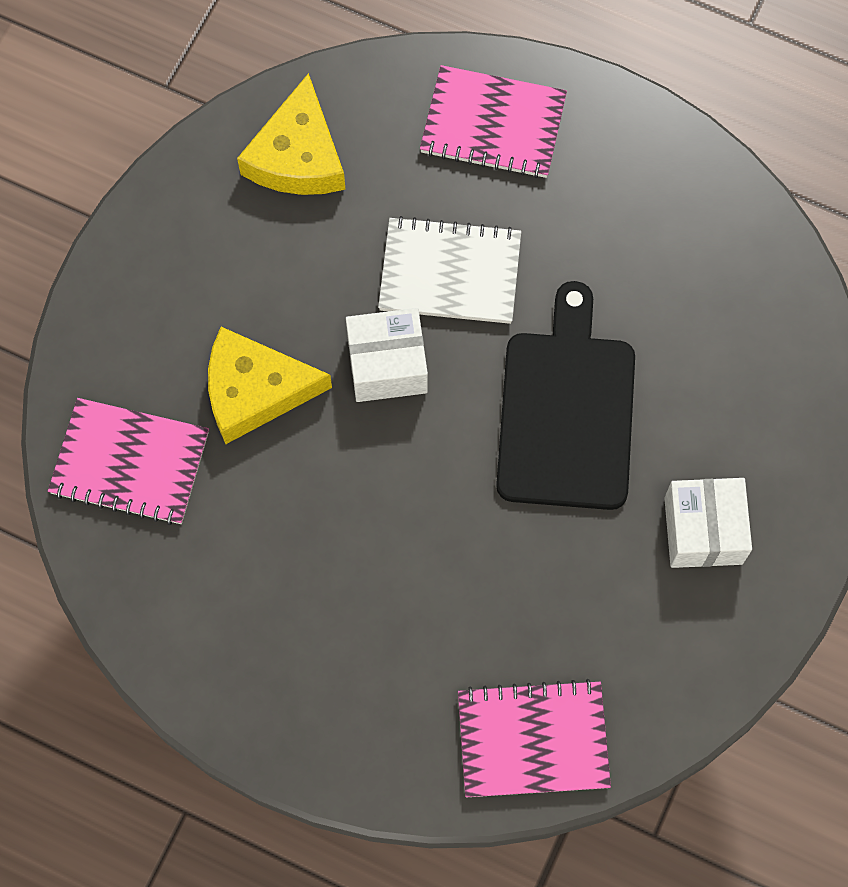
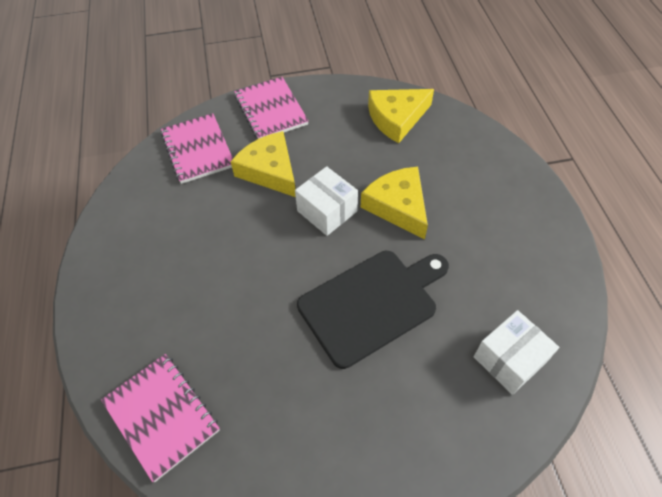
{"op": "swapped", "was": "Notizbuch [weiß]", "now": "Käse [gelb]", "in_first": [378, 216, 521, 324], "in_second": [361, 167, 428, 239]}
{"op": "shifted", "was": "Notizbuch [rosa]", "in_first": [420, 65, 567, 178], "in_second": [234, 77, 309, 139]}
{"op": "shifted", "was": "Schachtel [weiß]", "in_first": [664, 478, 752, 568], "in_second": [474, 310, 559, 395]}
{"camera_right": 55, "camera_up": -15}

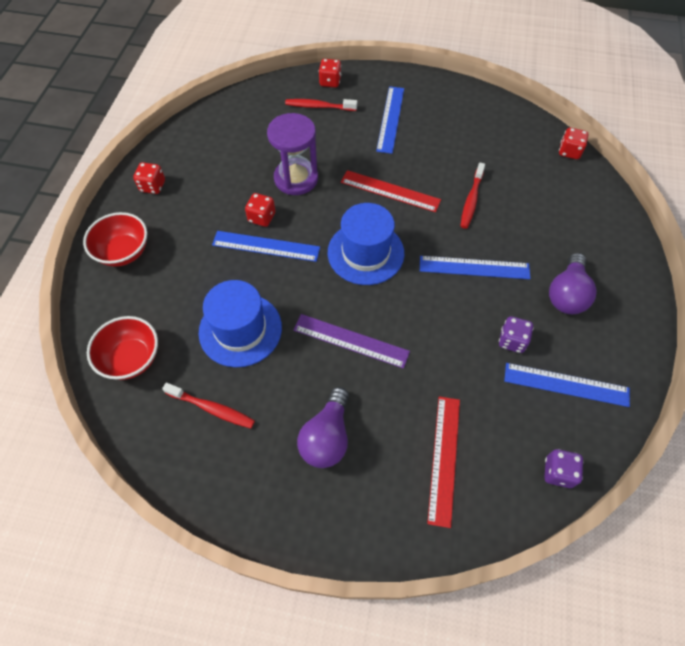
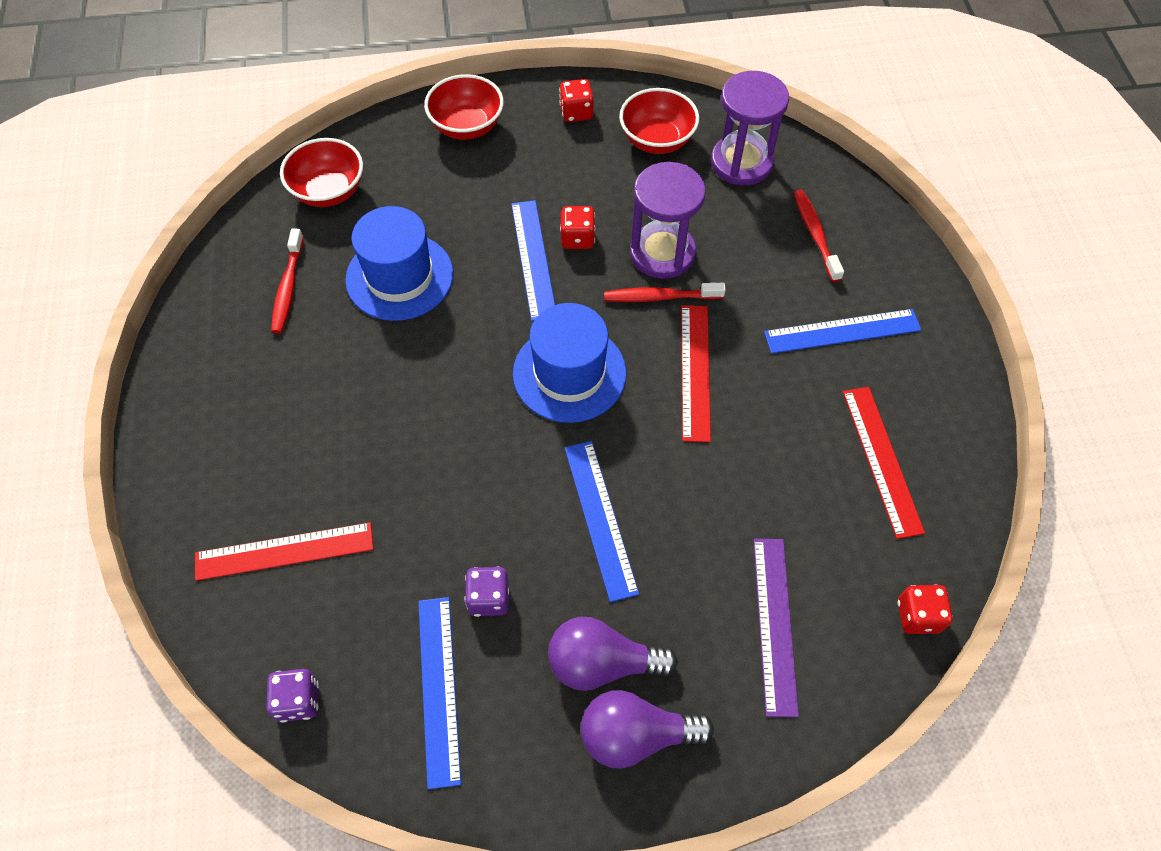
{"op": "shifted", "was": "Lineal [lila]", "in_first": [293, 314, 410, 369], "in_second": [753, 539, 799, 717]}
{"op": "shifted", "was": "Glühbirne [lila]", "in_first": [297, 387, 349, 468], "in_second": [581, 690, 714, 769]}
{"op": "gone", "was": "Spielwürfel [rot]", "in_first": [319, 59, 341, 88]}
{"op": "shifted", "was": "Zahnbürste [rot]", "in_first": [461, 163, 485, 229], "in_second": [604, 283, 726, 302]}
{"op": "new", "now": "Schüssel [rot]", "in_second": [619, 88, 699, 154]}
{"op": "new", "now": "Sanduhr [lila]", "in_second": [711, 71, 789, 186]}
{"op": "new", "now": "Lineal [rot]", "in_second": [843, 387, 925, 539]}
{"camera_right": 70, "camera_up": 0}

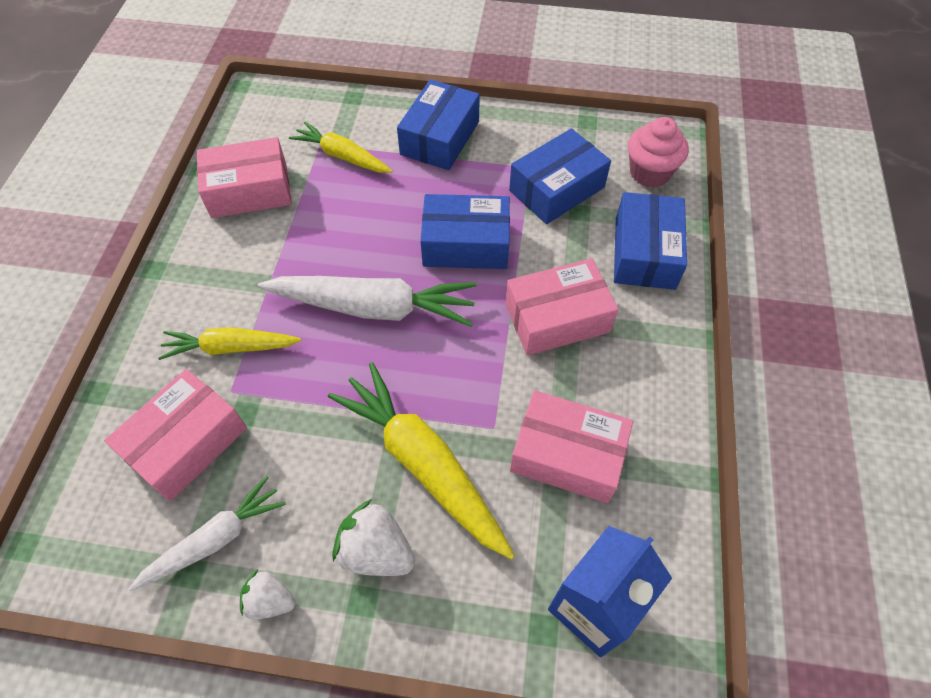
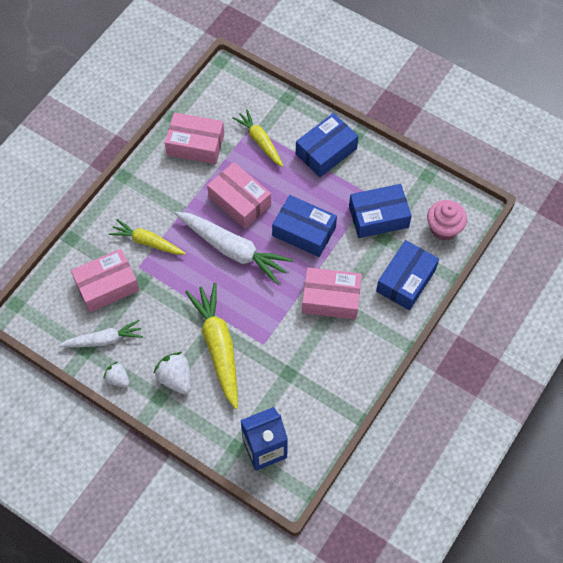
{"op": "shifted", "was": "Schachtel [rosa]", "in_first": [510, 390, 633, 503], "in_second": [207, 162, 271, 229]}
{"camera_right": 25, "camera_up": 5}

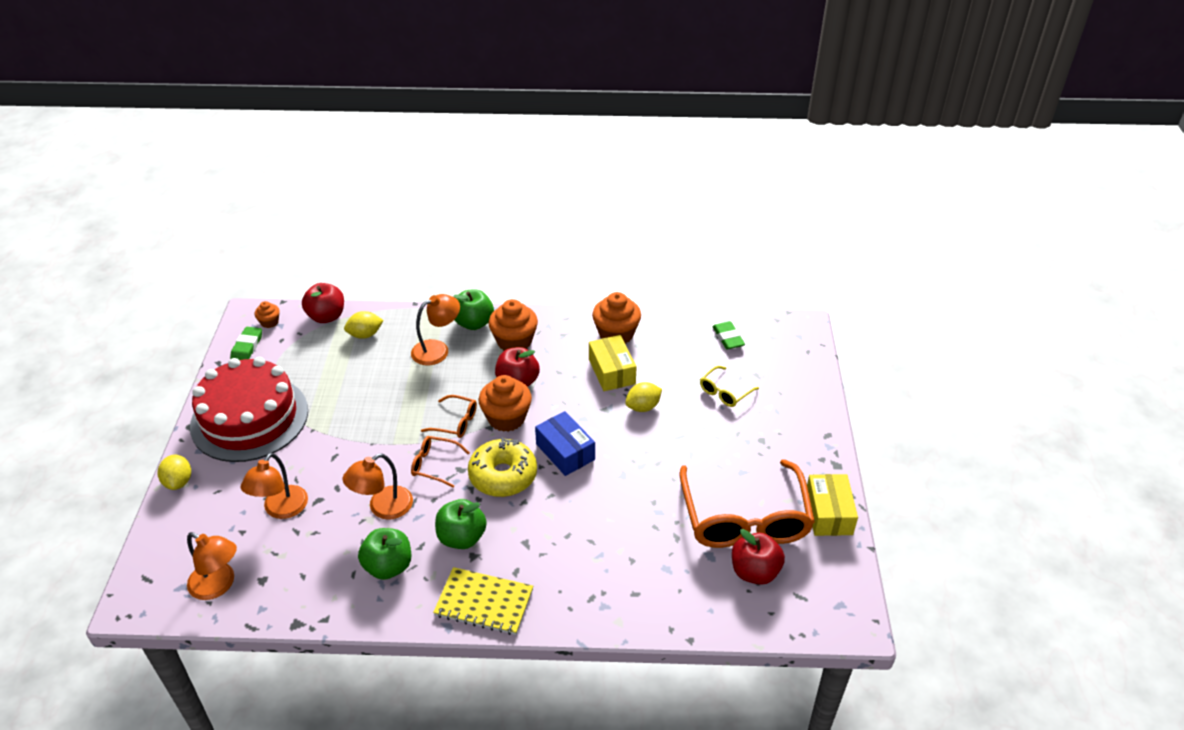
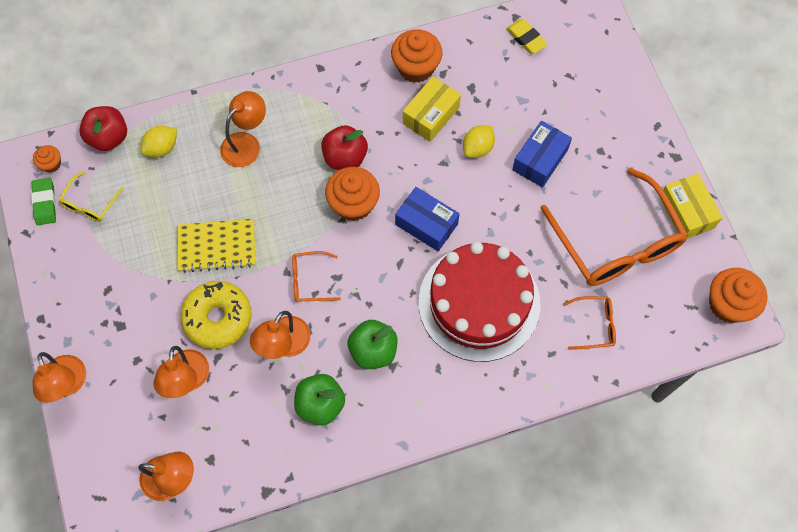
{"op": "swapped", "was": "Zitrone [gelb]", "now": "Lampe [orange]", "in_first": [158, 454, 191, 490], "in_second": [33, 352, 86, 402]}
{"op": "shifted", "was": "Kuchen [rot]", "in_first": [190, 357, 308, 462], "in_second": [419, 242, 541, 362]}
{"op": "shifted", "was": "Brille [orange]", "in_first": [421, 395, 477, 438], "in_second": [563, 296, 616, 350]}
{"op": "shifted", "was": "Notizbuch [gelb]", "in_first": [433, 567, 533, 635], "in_second": [178, 219, 256, 273]}
{"op": "gone", "was": "Apfel [grün]", "in_first": [453, 289, 494, 330]}
{"op": "shifted", "was": "Donut [gelb]", "in_first": [468, 437, 537, 497], "in_second": [180, 281, 251, 349]}
{"op": "shifted", "was": "Muffin [orange]", "in_first": [489, 299, 538, 351], "in_second": [709, 268, 767, 323]}
{"op": "rotated", "was": "Schachtel [gelb]", "in_first": [589, 335, 637, 391], "in_second": [403, 76, 461, 142], "clockwise": 75}
{"op": "shifted", "was": "Brille [gelb]", "in_first": [700, 366, 759, 407], "in_second": [59, 171, 124, 222]}
{"op": "repainted", "was": "Radiergummi [grün]", "now": "Radiergummi [gelb]", "in_first": [712, 321, 745, 350], "in_second": [506, 19, 548, 54]}
{"op": "gone", "was": "Apfel [rot]", "in_first": [732, 529, 785, 585]}
{"op": "new", "now": "Schachtel [blau]", "in_second": [512, 121, 572, 187]}
{"camera_right": -20, "camera_up": 25}

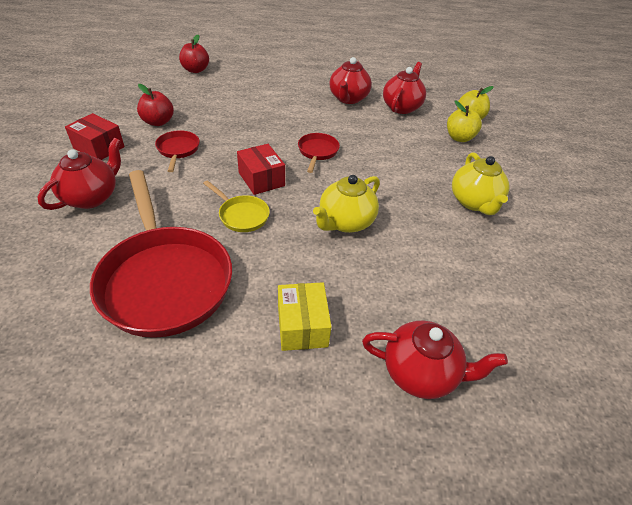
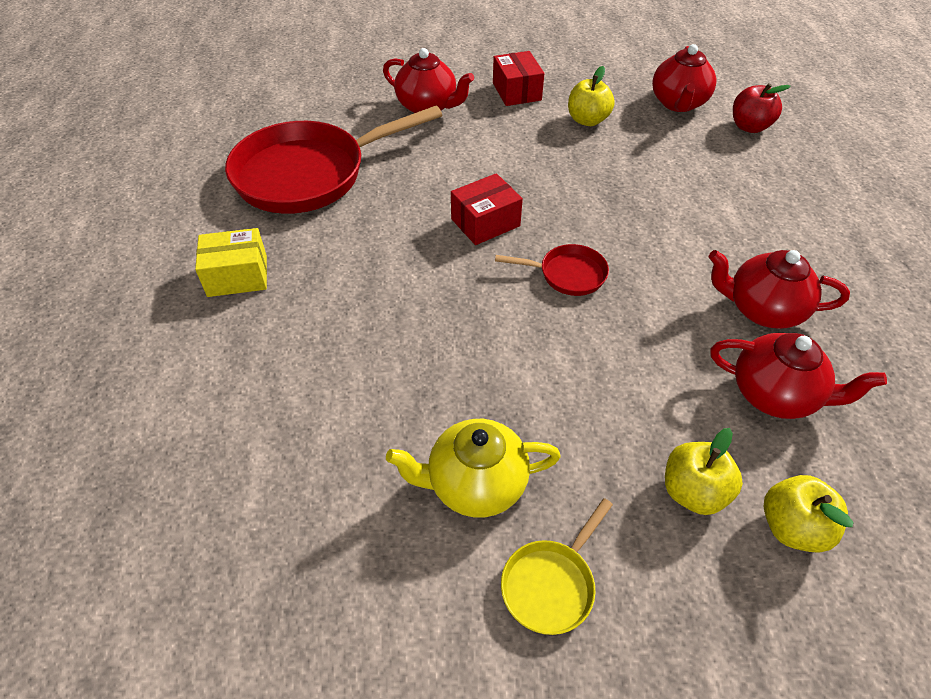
{"op": "rotated", "was": "Schachtel [rot]", "in_first": [65, 113, 125, 160], "in_second": [493, 51, 544, 106], "clockwise": -45}
{"op": "repainted", "was": "Apfel [rot]", "now": "Apfel [gelb]", "in_first": [137, 84, 174, 126], "in_second": [568, 66, 615, 126]}
{"op": "gone", "was": "Pfanne [rot]", "in_first": [155, 130, 200, 172]}
{"op": "shifted", "was": "Pfanne [gelb]", "in_first": [203, 180, 270, 232], "in_second": [501, 498, 613, 635]}
{"op": "gone", "was": "Teekanne [gelb]", "in_first": [313, 175, 380, 233]}
{"op": "shifted", "was": "Teekanne [rot]", "in_first": [362, 320, 508, 399], "in_second": [652, 44, 716, 112]}
{"camera_right": 90, "camera_up": 5}

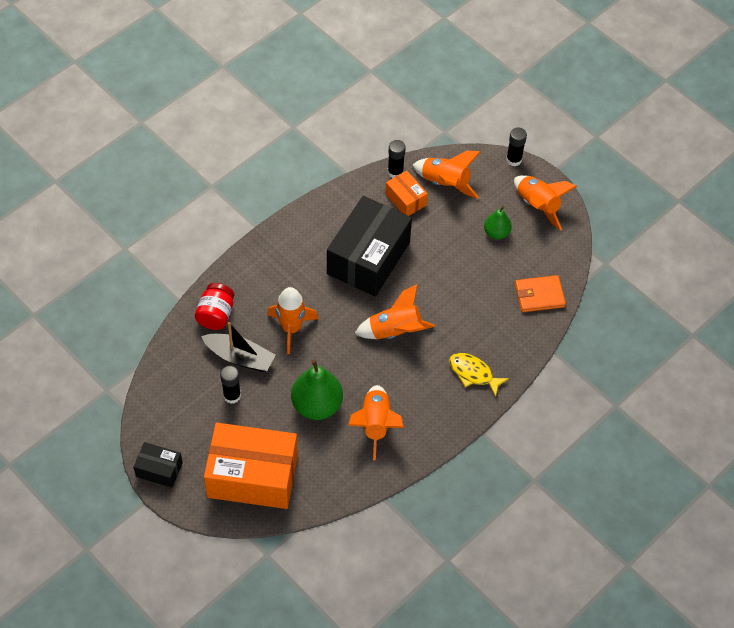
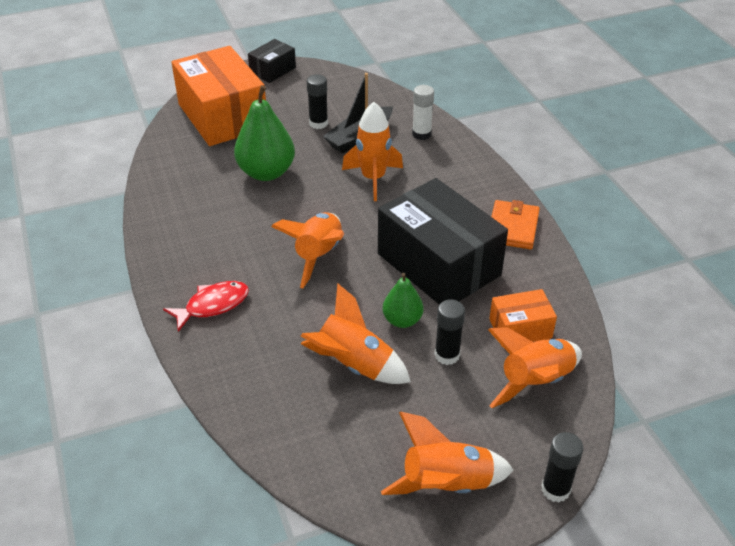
{"op": "swapped", "was": "Einmachglas [rot]", "now": "Klebestift [weiß]", "in_first": [195, 283, 234, 330], "in_second": [412, 85, 434, 140]}
{"op": "rotated", "was": "Schachtel [orange]", "in_first": [204, 423, 298, 509], "in_second": [171, 46, 266, 146], "clockwise": -60}
{"op": "shifted", "was": "Rakete [orange]", "in_first": [348, 385, 404, 461], "in_second": [301, 283, 411, 384]}
{"op": "shifted", "was": "Klebestift [schwarz]", "in_first": [388, 140, 406, 178], "in_second": [434, 299, 465, 365]}
{"op": "repainted", "was": "Fisch [gelb]", "now": "Fisch [rot]", "in_first": [449, 353, 509, 397], "in_second": [163, 281, 249, 332]}
{"op": "shifted", "was": "Birne [grün]", "in_first": [484, 206, 512, 240], "in_second": [382, 273, 424, 328]}
{"op": "shifted", "was": "Geldbörse [orange]", "in_first": [515, 275, 566, 312], "in_second": [491, 200, 540, 249]}
{"camera_right": 115, "camera_up": -15}

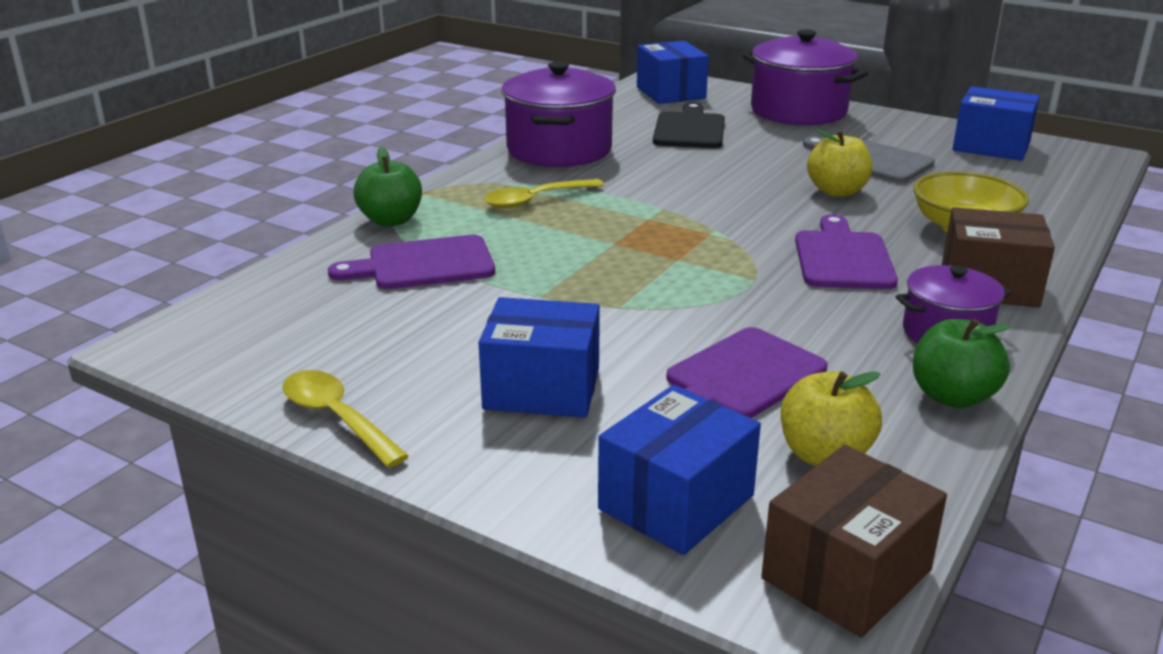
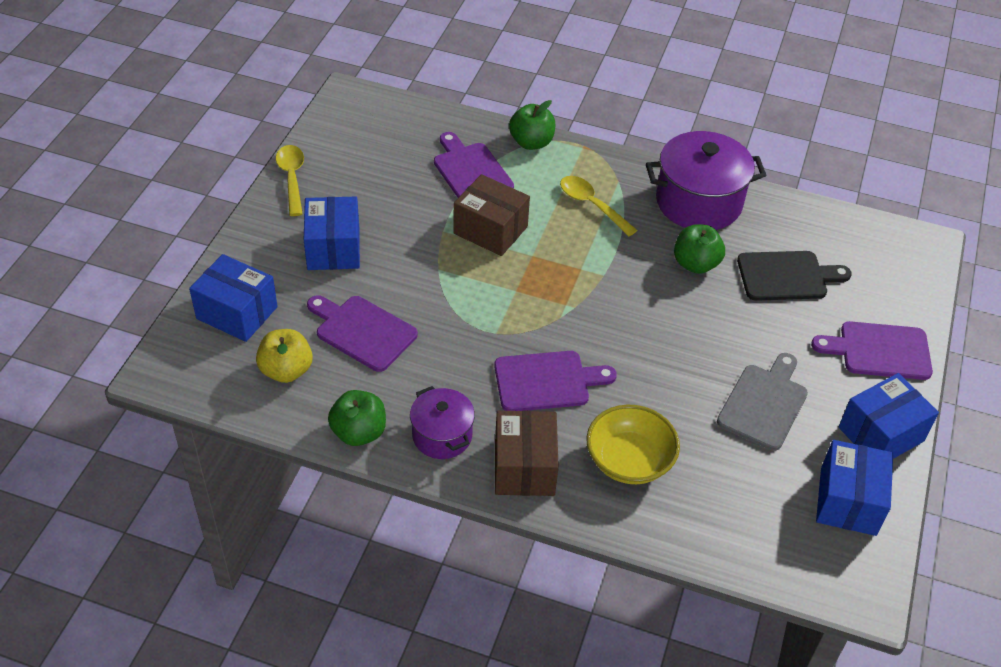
{"op": "rotated", "was": "Löffel [gelb]", "in_first": [282, 370, 409, 467], "in_second": [276, 145, 304, 216], "clockwise": -45}
{"op": "shifted", "was": "Schachtel [blau]", "in_first": [637, 41, 709, 104], "in_second": [839, 373, 939, 459]}
{"op": "swapped", "was": "Kochtopf [lila]", "now": "Schneidebrett [lila]", "in_first": [742, 29, 868, 125], "in_second": [811, 321, 933, 380]}
{"op": "shifted", "was": "Schachtel [braun]", "in_first": [761, 445, 947, 638], "in_second": [453, 174, 530, 256]}
{"op": "gone", "was": "Apfel [gelb]", "in_first": [807, 129, 872, 197]}
{"op": "new", "now": "Apfel [grün]", "in_second": [674, 224, 725, 274]}
{"camera_right": 75, "camera_up": 20}

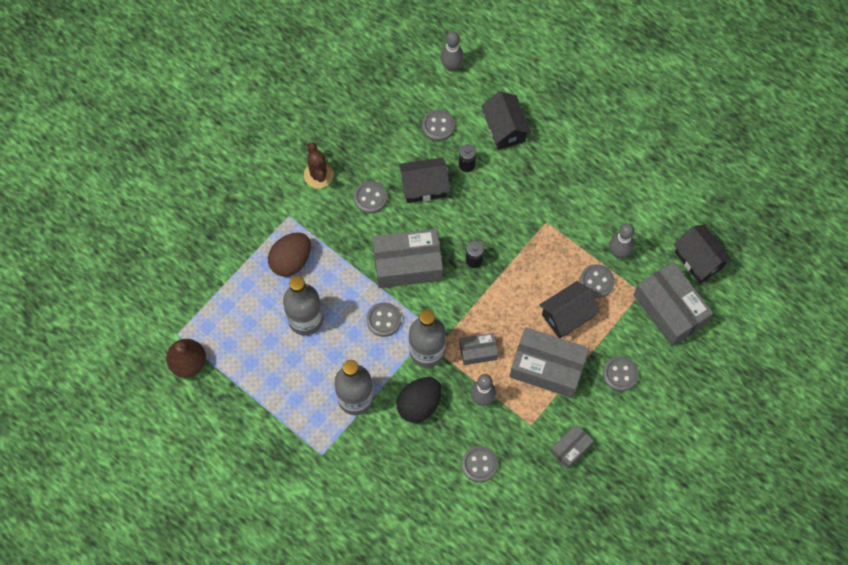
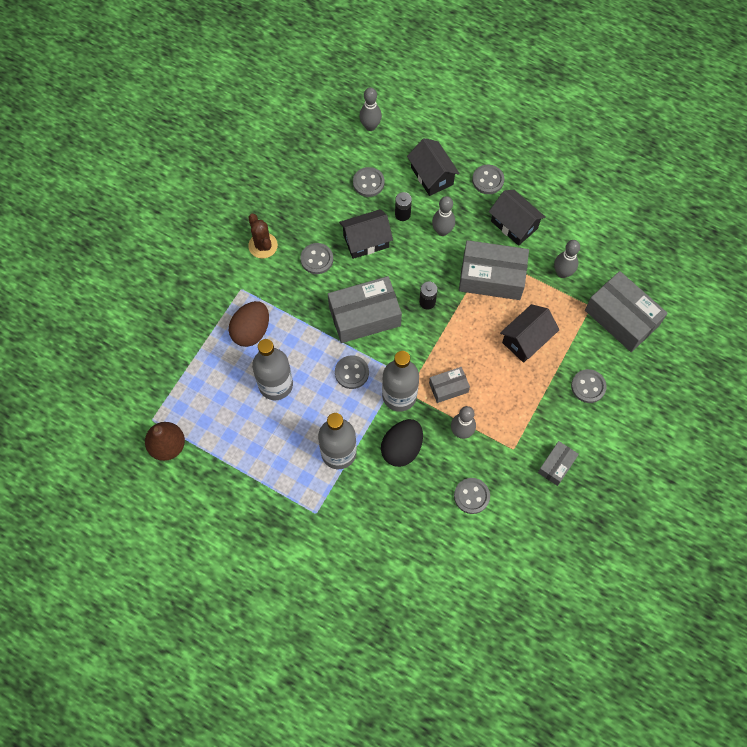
{"op": "shifted", "was": "Schachtel [grau]", "in_first": [510, 327, 589, 398], "in_second": [459, 240, 529, 300]}
{"op": "shifted", "was": "Knopf [grau]", "in_first": [580, 264, 615, 298], "in_second": [472, 165, 504, 194]}
{"op": "shifted", "was": "Haus [schwarz]", "in_first": [673, 225, 733, 284], "in_second": [489, 190, 546, 246]}
{"op": "new", "now": "Bowlingkegel [grau]", "in_second": [432, 196, 455, 236]}
{"camera_right": -10, "camera_up": 0}

